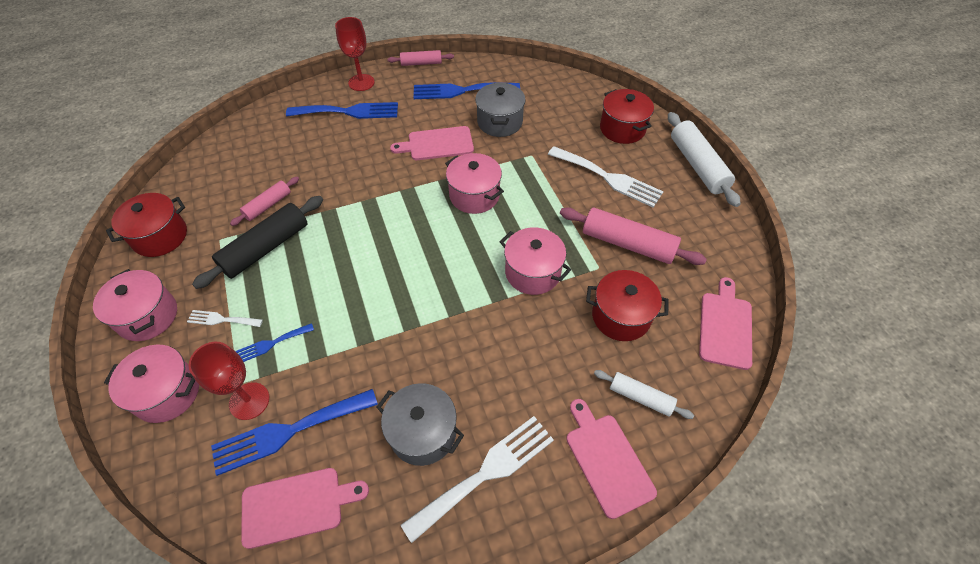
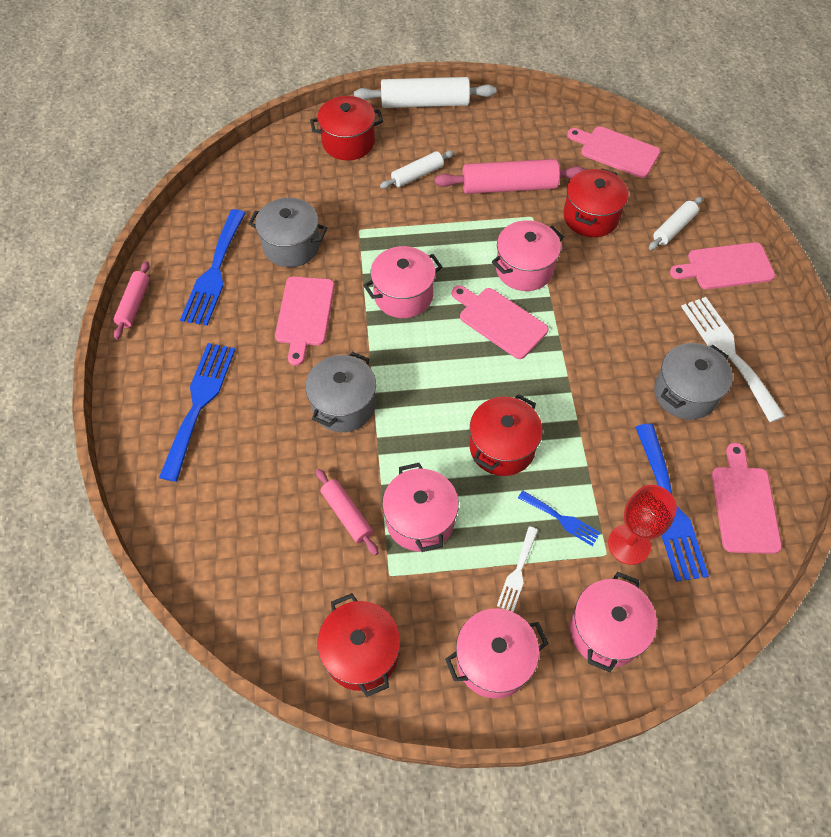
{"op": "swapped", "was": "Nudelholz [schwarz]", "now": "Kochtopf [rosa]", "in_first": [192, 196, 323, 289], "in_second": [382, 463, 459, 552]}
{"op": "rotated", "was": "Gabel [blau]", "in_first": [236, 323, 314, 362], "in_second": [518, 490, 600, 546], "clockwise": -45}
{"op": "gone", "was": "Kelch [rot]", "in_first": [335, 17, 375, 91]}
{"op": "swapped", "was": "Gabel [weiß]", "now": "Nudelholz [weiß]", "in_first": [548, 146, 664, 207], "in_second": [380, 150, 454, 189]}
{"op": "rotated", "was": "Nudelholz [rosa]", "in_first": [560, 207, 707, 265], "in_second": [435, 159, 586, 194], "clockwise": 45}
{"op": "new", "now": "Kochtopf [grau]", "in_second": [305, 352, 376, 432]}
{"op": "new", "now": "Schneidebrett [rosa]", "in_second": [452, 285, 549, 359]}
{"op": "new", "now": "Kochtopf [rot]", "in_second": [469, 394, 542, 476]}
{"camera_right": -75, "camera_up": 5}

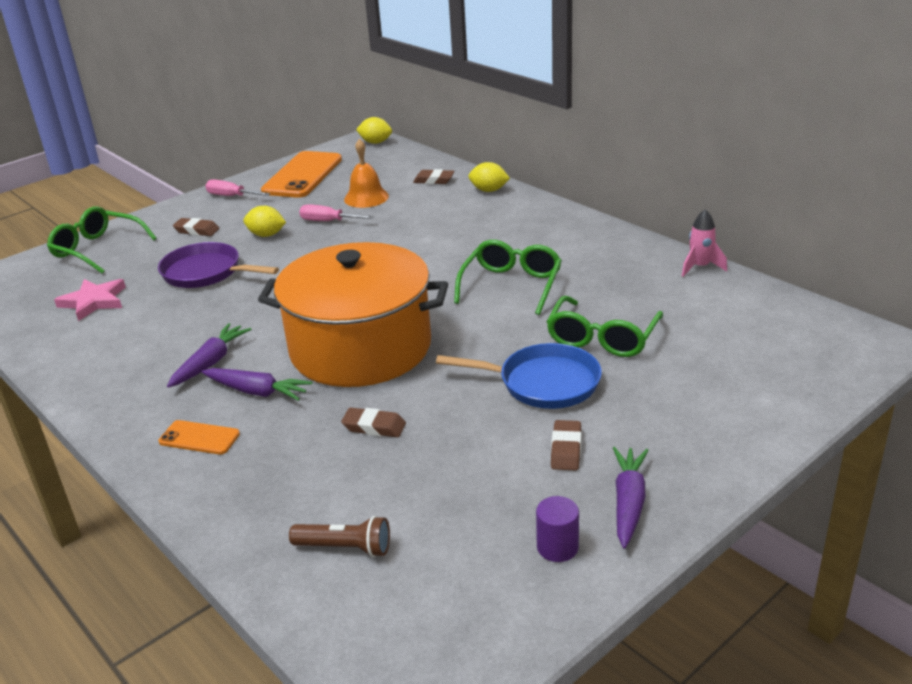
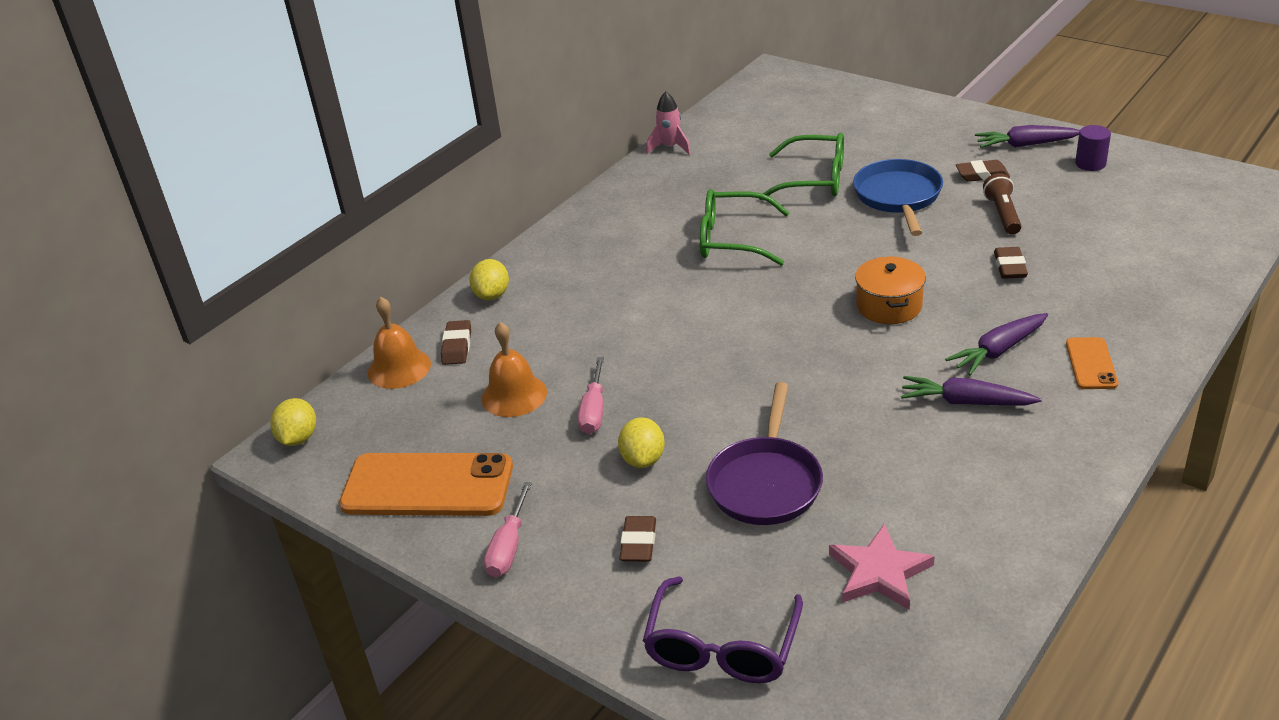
{"op": "repainted", "was": "Brille [grün]", "now": "Brille [lila]", "in_first": [47, 206, 157, 273], "in_second": [643, 576, 803, 683]}
{"op": "rotated", "was": "Karotte [lila]", "in_first": [202, 368, 312, 401], "in_second": [945, 313, 1048, 375], "clockwise": -135}
{"op": "scaled", "was": "Kochtopf [orange]", "in_first": [258, 242, 448, 387], "in_second": [855, 256, 926, 324], "ratio": 0.43}
{"op": "shifted", "was": "Taschenlampe [braun]", "in_first": [289, 516, 390, 557], "in_second": [983, 173, 1021, 235]}
{"op": "new", "now": "Glocke [orange]", "in_second": [368, 297, 431, 389]}
{"camera_right": -100, "camera_up": 5}

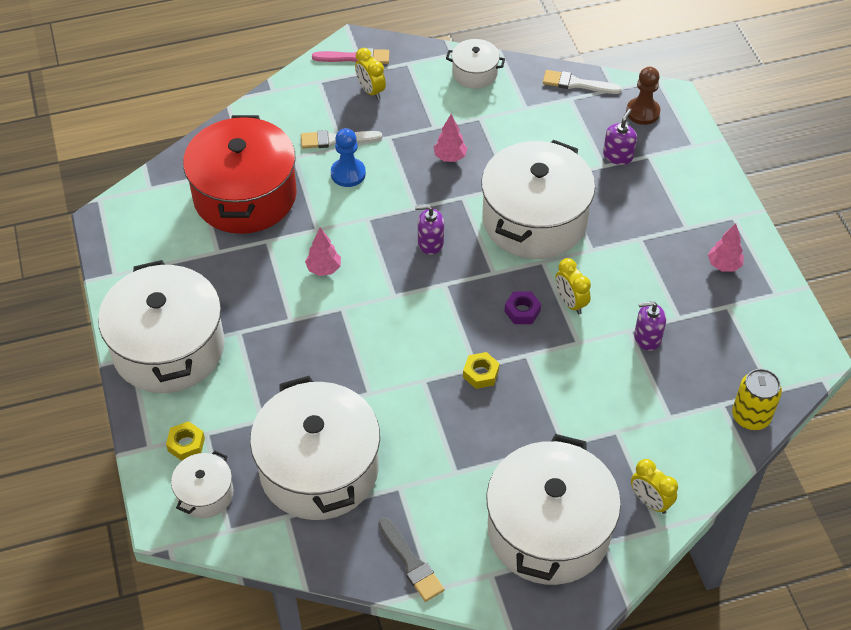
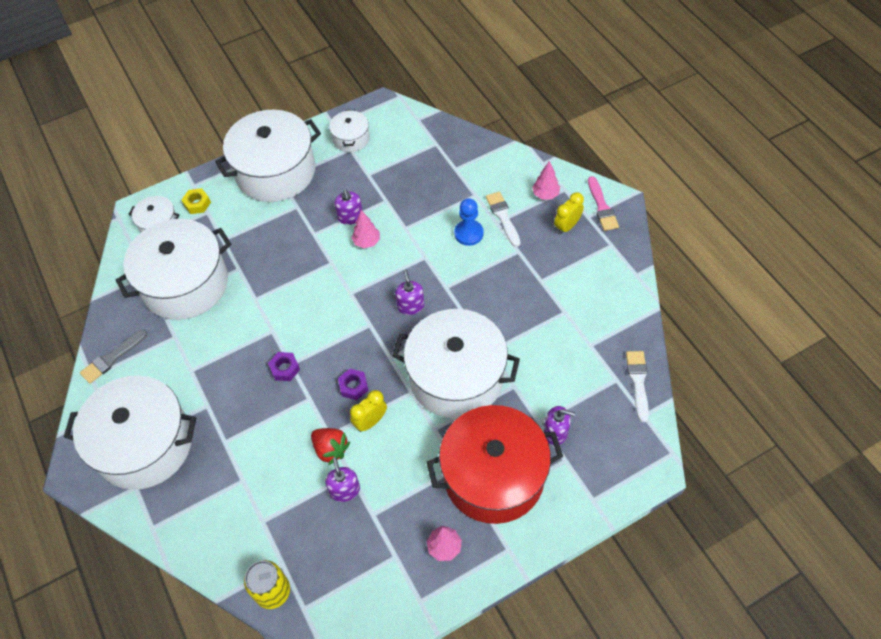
{"op": "shifted", "was": "Kochtopf [rot]", "in_first": [183, 115, 297, 234], "in_second": [427, 405, 563, 524]}
{"op": "shifted", "was": "Baum [rosa]", "in_first": [434, 114, 467, 162], "in_second": [532, 161, 560, 200]}
{"op": "shifted", "was": "Kochtopf [weiß]", "in_first": [446, 39, 505, 89], "in_second": [329, 110, 370, 152]}
{"op": "repainted", "was": "Sechskantmutter [gelb]", "now": "Sechskantmutter [lila]", "in_first": [463, 352, 500, 389], "in_second": [268, 352, 300, 381]}
{"op": "gone", "was": "Bauer [braun]", "in_first": [626, 67, 660, 125]}
{"op": "gone", "was": "Wecker [gelb]", "in_first": [631, 459, 678, 514]}
{"op": "new", "now": "Erdbeere [rot]", "in_second": [311, 428, 350, 466]}
{"op": "new", "now": "Seifenspender [lila]", "in_second": [334, 189, 362, 225]}
{"camera_right": 80, "camera_up": 5}

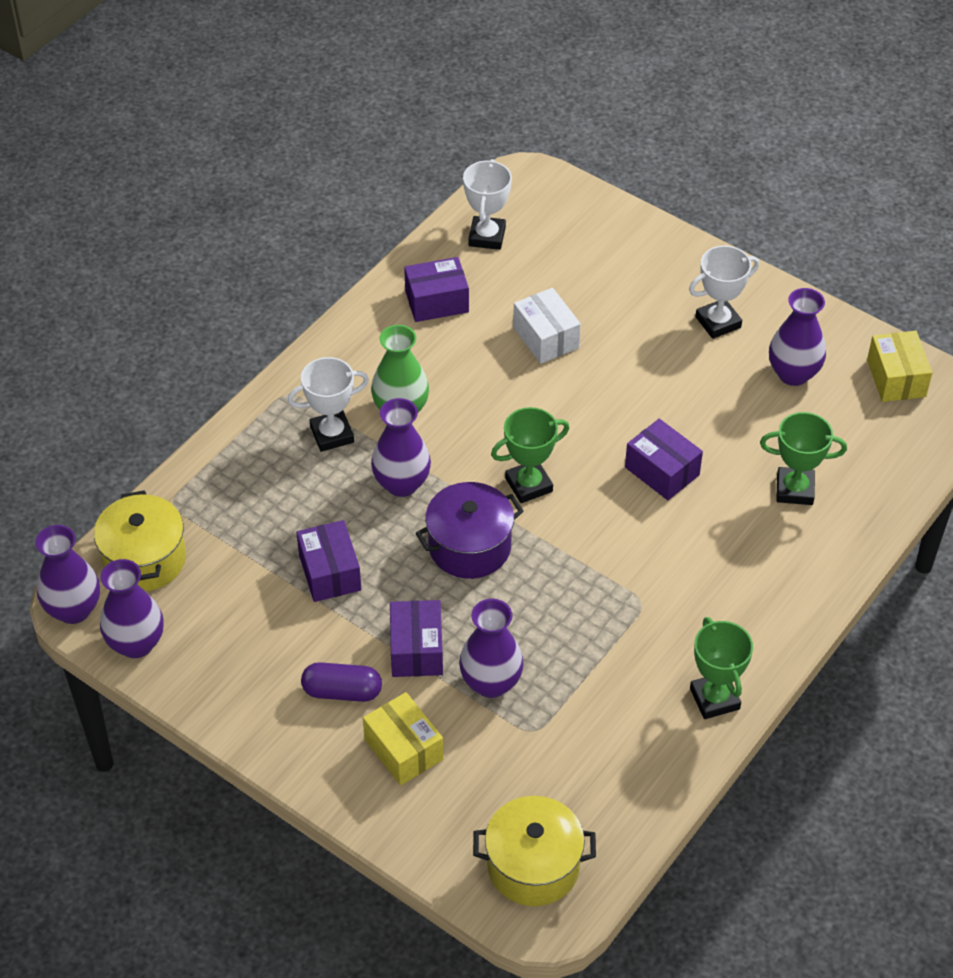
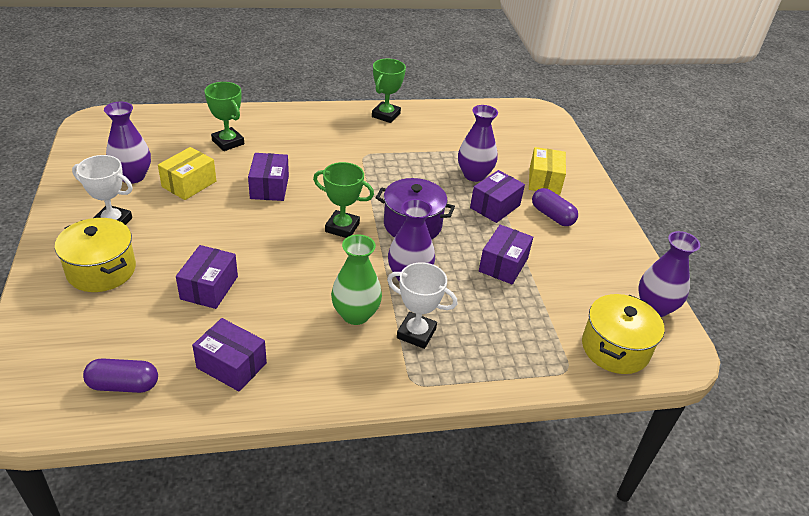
{"op": "gone", "was": "Vase [lila]", "in_first": [35, 525, 100, 624]}
{"op": "swapped", "was": "Pokal [weiß]", "now": "Kapsel [lila]", "in_first": [463, 159, 512, 250], "in_second": [83, 358, 158, 393]}
{"op": "shifted", "was": "Kochtopf [gelb]", "in_first": [473, 796, 596, 906], "in_second": [55, 218, 136, 292]}
{"op": "repainted", "was": "Schachtel [weiß]", "now": "Schachtel [lila]", "in_first": [513, 288, 581, 364], "in_second": [176, 245, 238, 309]}
{"op": "shifted", "was": "Schachtel [gelb]", "in_first": [867, 331, 932, 402], "in_second": [158, 147, 216, 200]}
{"camera_right": -140, "camera_up": -10}

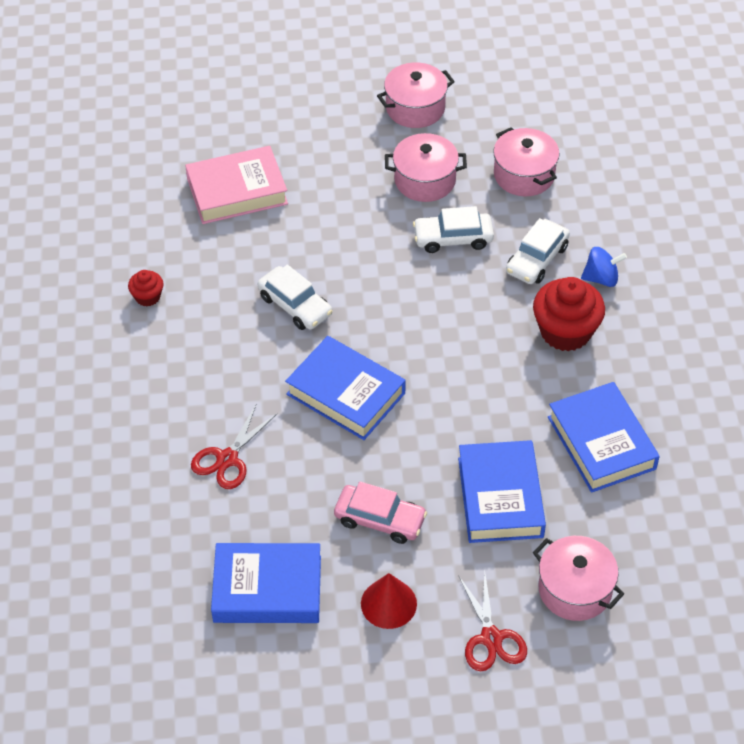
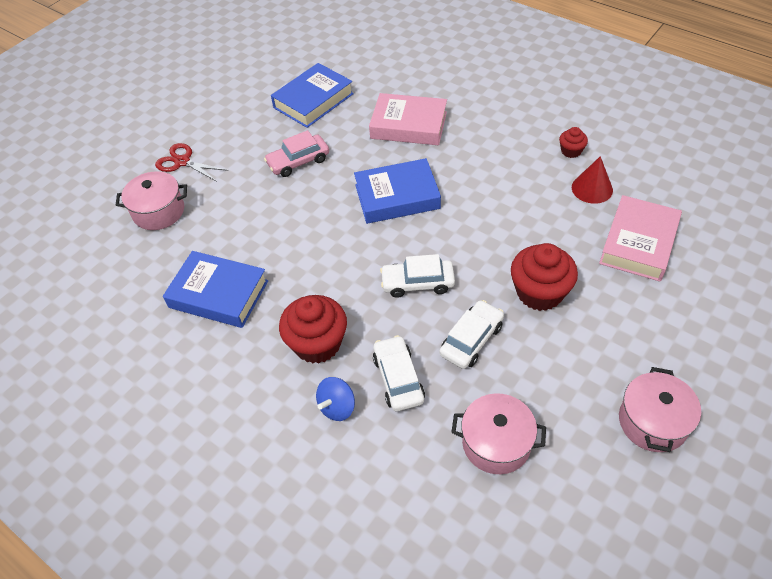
{"op": "swapped", "was": "Schere [rot]", "now": "Buch [rosa]", "in_first": [191, 405, 277, 489], "in_second": [369, 93, 447, 145]}
{"op": "shifted", "was": "Auto [weiß]", "in_first": [258, 265, 332, 330], "in_second": [380, 254, 455, 298]}
{"op": "shifted", "was": "Kegel [rot]", "in_first": [361, 573, 417, 629], "in_second": [572, 156, 613, 204]}
{"op": "gone", "was": "Kochtopf [rosa]", "in_first": [385, 133, 467, 202]}
{"op": "gone", "was": "Buch [blau]", "in_first": [458, 440, 546, 543]}
{"op": "new", "now": "Muffin [rot]", "in_second": [511, 243, 578, 311]}
{"camera_right": 135, "camera_up": 0}

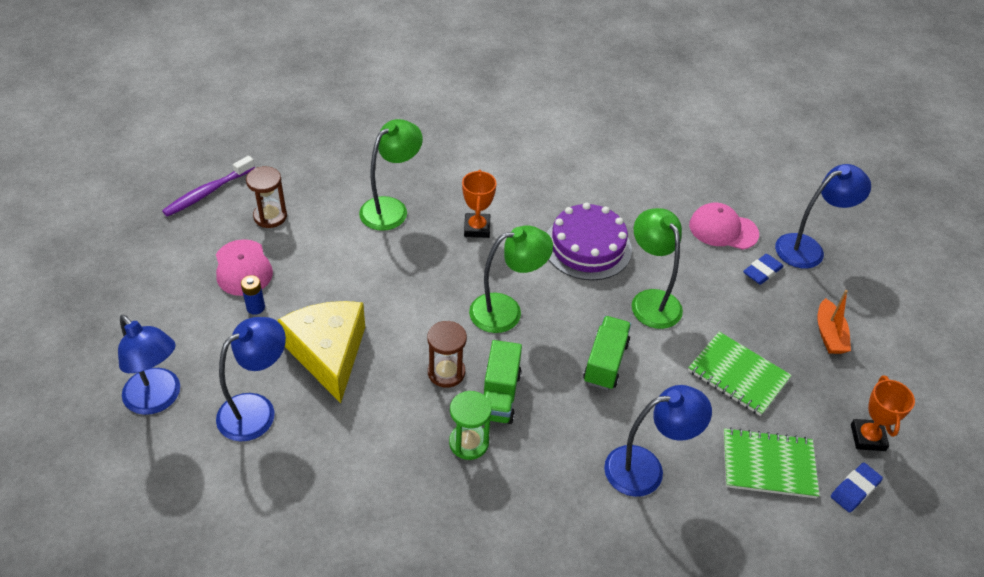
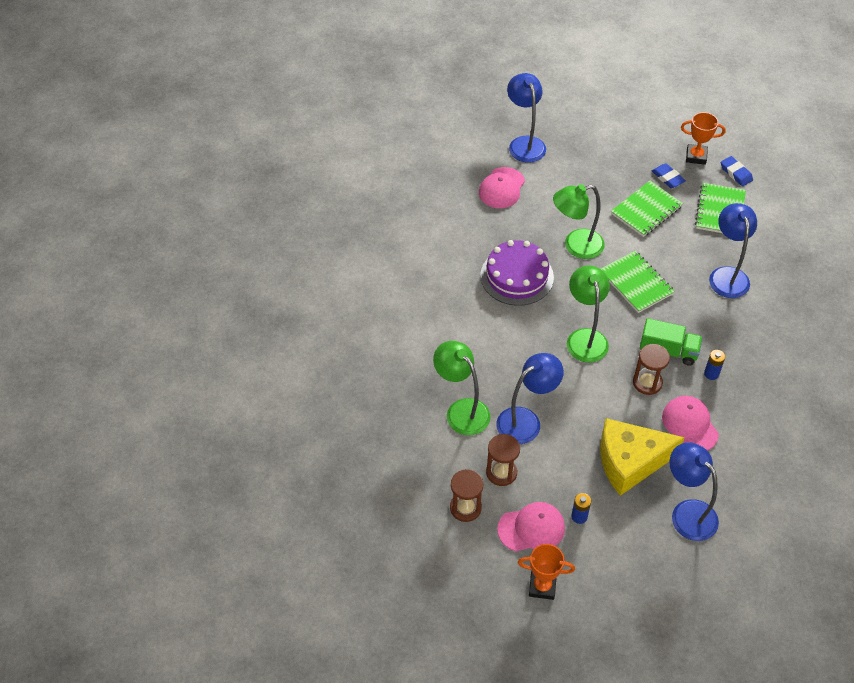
{"op": "shifted", "was": "Lampe [blau]", "in_first": [118, 315, 180, 415], "in_second": [496, 353, 564, 444]}
{"op": "gone", "was": "Zahnbürste [lila]", "in_first": [162, 156, 255, 217]}
{"op": "swapped", "was": "Sanduhr [grün]", "now": "Batterie [blau]", "in_first": [449, 391, 492, 460], "in_second": [704, 350, 725, 380]}
{"op": "shifted", "was": "Pokal [orange]", "in_first": [462, 170, 497, 238], "in_second": [518, 544, 575, 600]}
{"op": "swapped", "was": "Lastwagen [grün]", "now": "Notizbuch [grün]", "in_first": [583, 316, 631, 390], "in_second": [601, 251, 675, 313]}
{"op": "shifted", "was": "Radiergummi [blau]", "in_first": [743, 254, 784, 285], "in_second": [652, 164, 686, 188]}
{"op": "gone", "was": "Boot [orange]", "in_first": [817, 290, 851, 354]}
{"op": "new", "now": "Sanduhr [braun]", "in_second": [486, 434, 520, 486]}
{"op": "new", "now": "Kappe [rosa]", "in_second": [662, 396, 719, 451]}
{"camera_right": -80, "camera_up": 5}

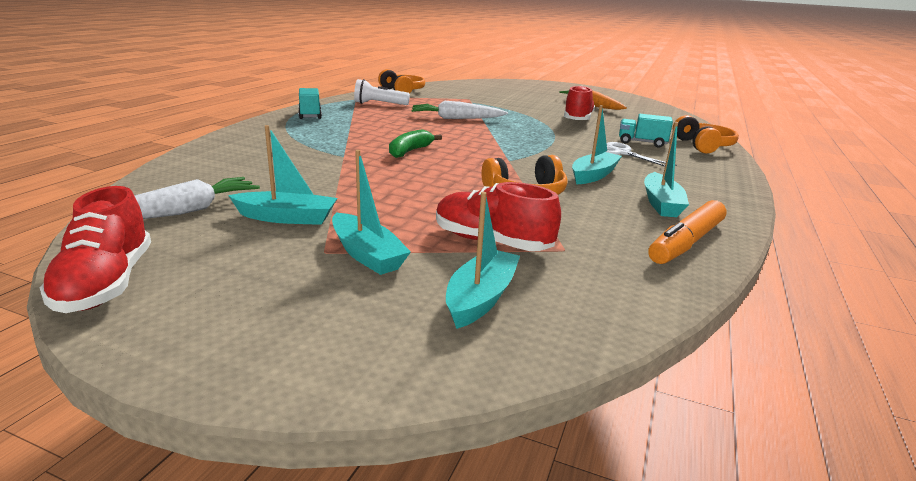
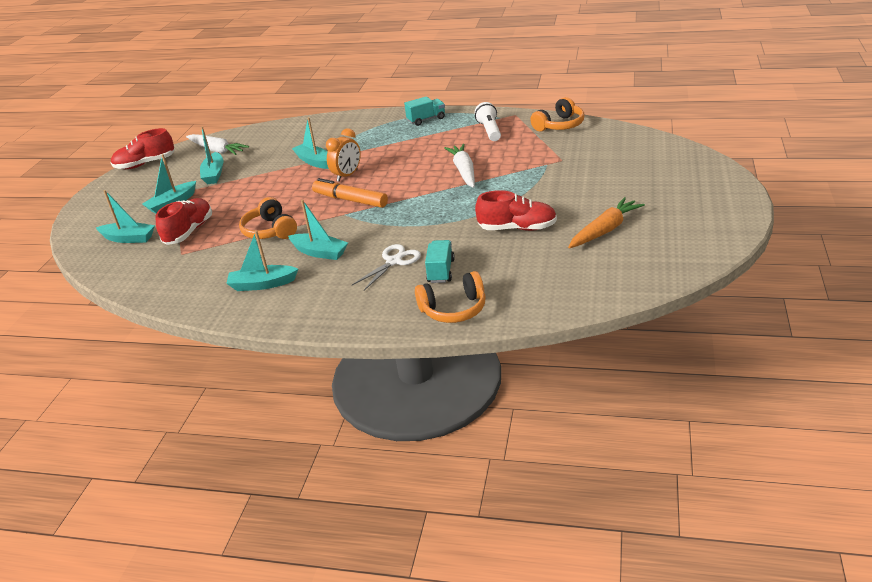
{"op": "swapped", "was": "Banane [grün]", "now": "Wecker [orange]", "in_first": [389, 129, 442, 158], "in_second": [326, 128, 361, 182]}
{"op": "shifted", "was": "Filzstift [orange]", "in_first": [648, 200, 727, 264], "in_second": [312, 178, 388, 208]}
{"op": "new", "now": "Boot [türkis]", "in_second": [292, 117, 329, 169]}
{"camera_right": 85, "camera_up": 10}

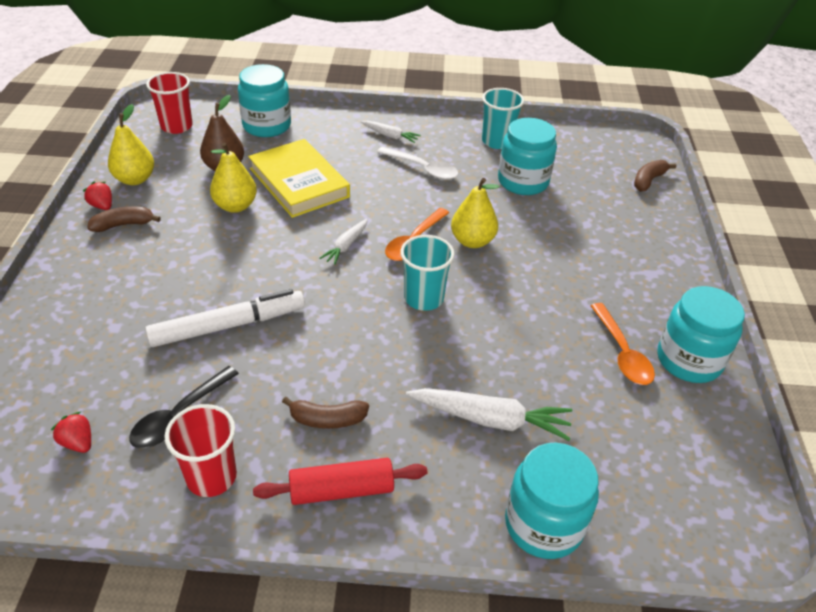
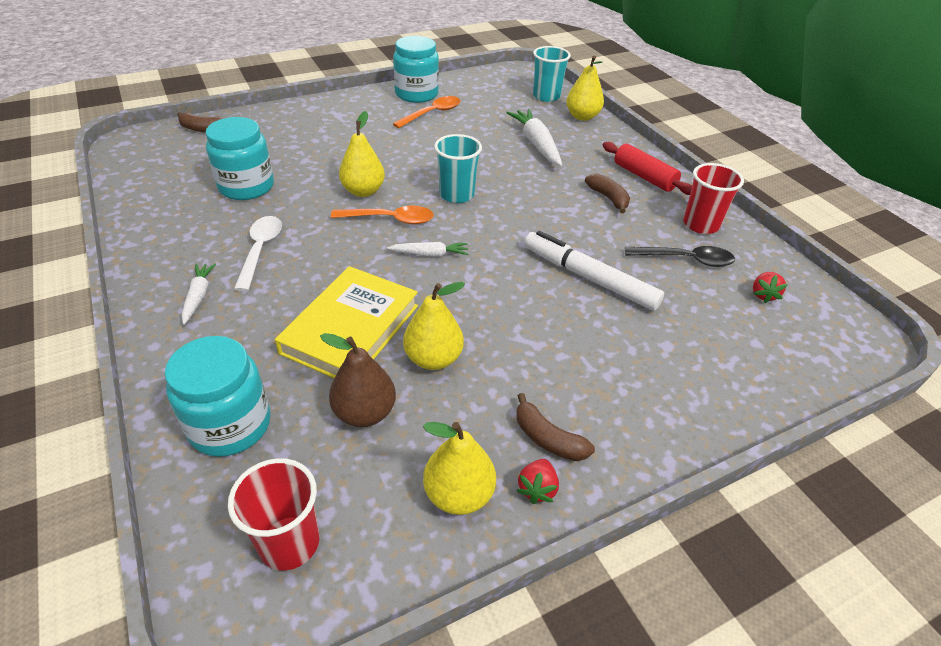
{"op": "shifted", "was": "Becher [türkis]", "in_first": [482, 88, 524, 149], "in_second": [533, 46, 571, 102]}
{"op": "swapped", "was": "Einmachglas [türkis]", "now": "Birne [gelb]", "in_first": [505, 442, 599, 559], "in_second": [566, 56, 604, 121]}
{"camera_right": -120, "camera_up": 0}

